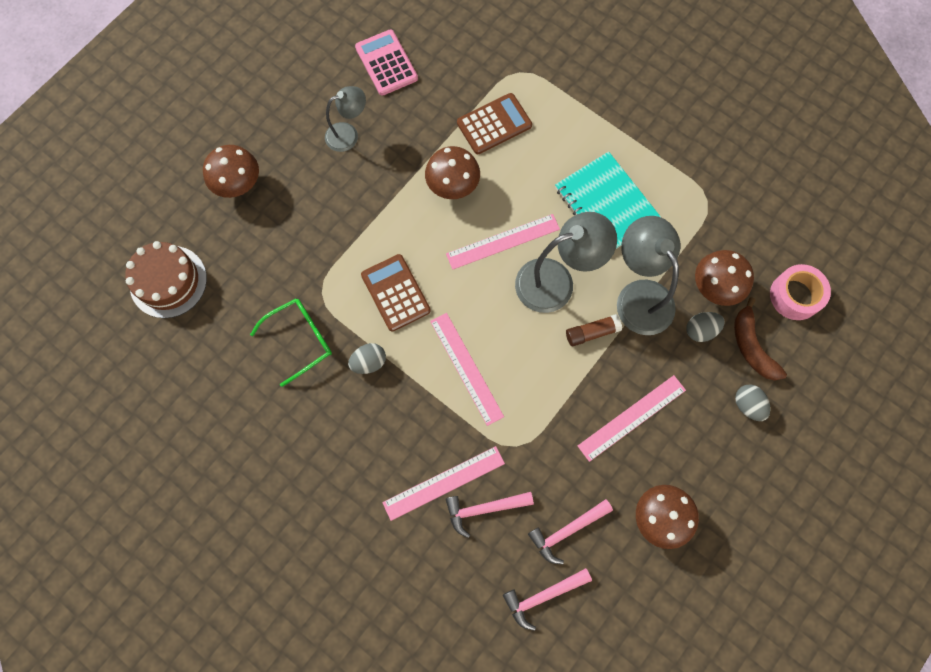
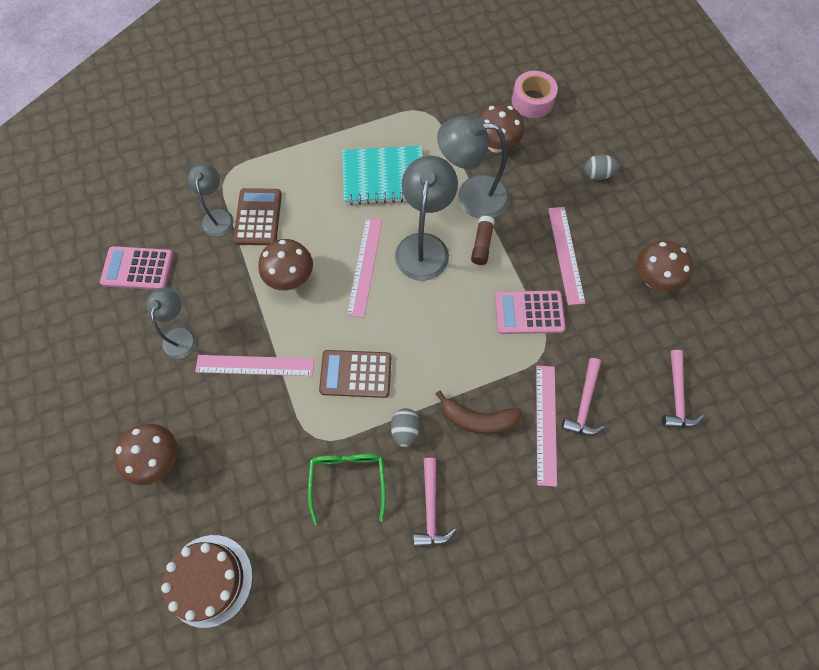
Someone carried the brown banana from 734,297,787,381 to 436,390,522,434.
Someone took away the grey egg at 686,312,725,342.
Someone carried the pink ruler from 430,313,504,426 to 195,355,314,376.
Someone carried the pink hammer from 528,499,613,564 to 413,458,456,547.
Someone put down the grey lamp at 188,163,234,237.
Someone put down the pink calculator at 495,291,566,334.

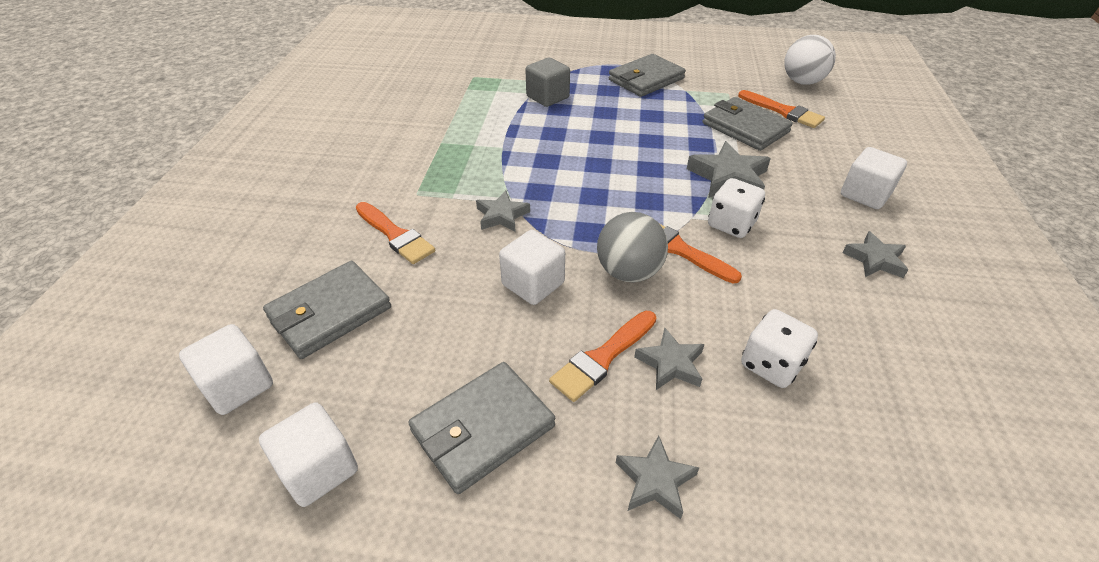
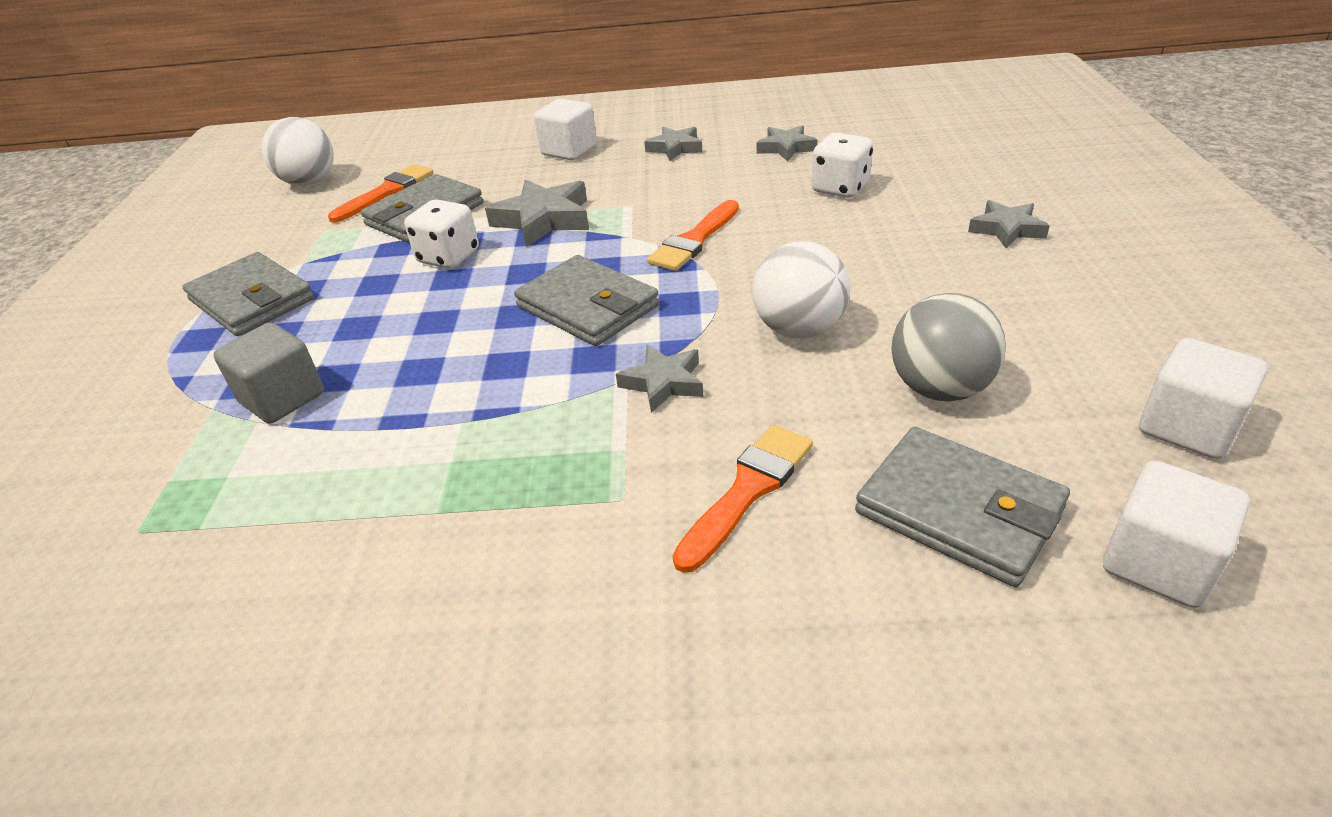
Someone carried the white dice from 708,178,765,238 to 404,199,479,269.
Someone carried the grey ball from 597,212,668,282 to 891,293,1006,401.
Someone swapped the white cube at 499,230,565,305 for the white ball at 752,241,850,339.
Someone took away the orange brush at 549,311,656,402.
Someone carried the grey star from 634,328,705,390 to 757,125,817,162.
Someone carried the grey wallet from 408,362,555,494 to 514,255,659,346.

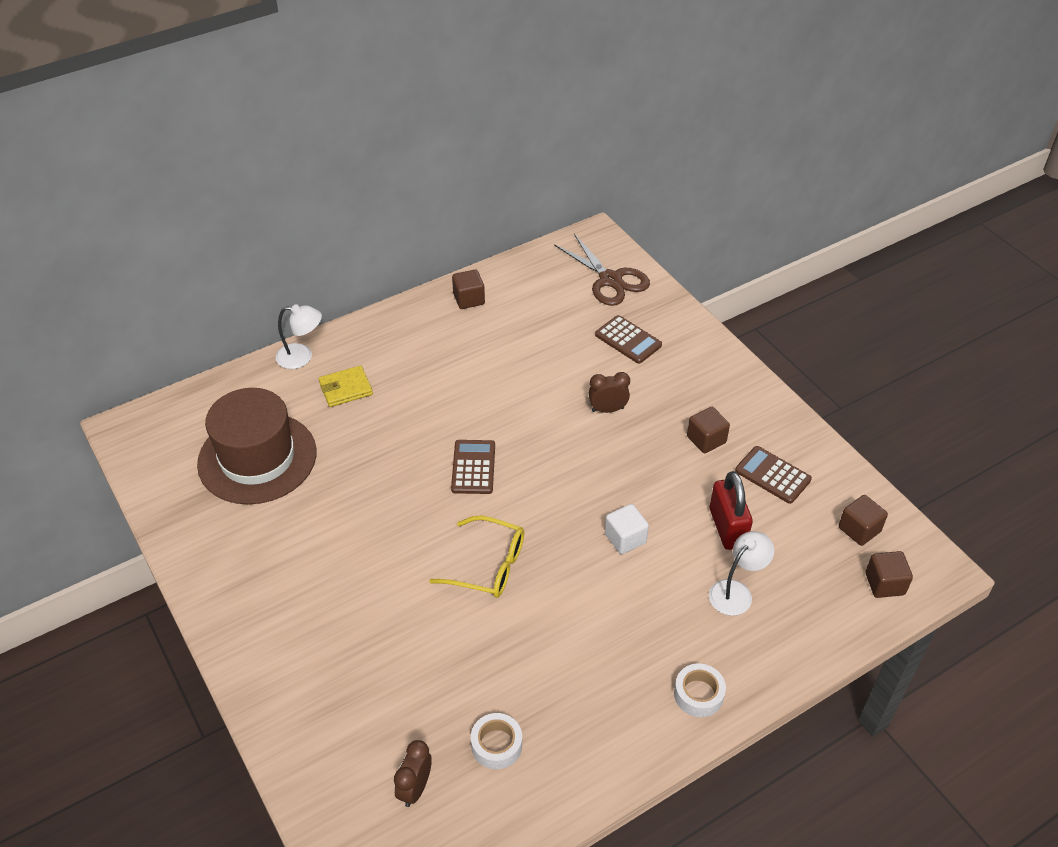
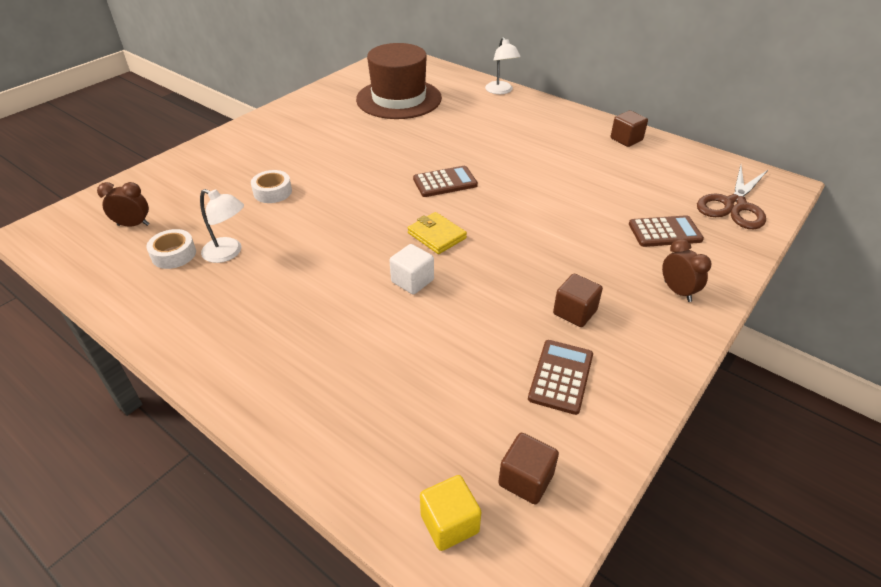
Someone rotated the brown calculator at 595,315,662,364 by 120 degrees counterclockwise.
Someone carried the yellow wallet from 319,365,373,407 to 408,212,467,254.
Someone carried the brown clock from 589,372,630,413 to 662,239,711,302.
Someone took away the red padlock at 710,471,753,550.
Someone took away the yellow glasses at 429,516,524,598.
Someone carried the white lamp from 709,531,774,616 to 200,189,244,263.
Someone repainted the brown cube at 865,551,913,598, which became the yellow cube at 420,475,481,551.
Someone carried the white tape from 674,664,726,717 to 251,170,292,203.

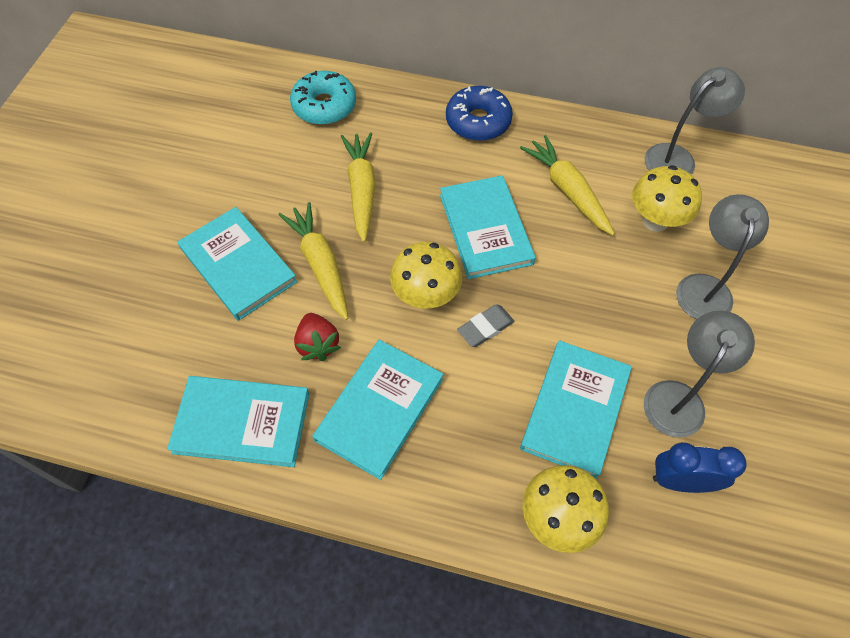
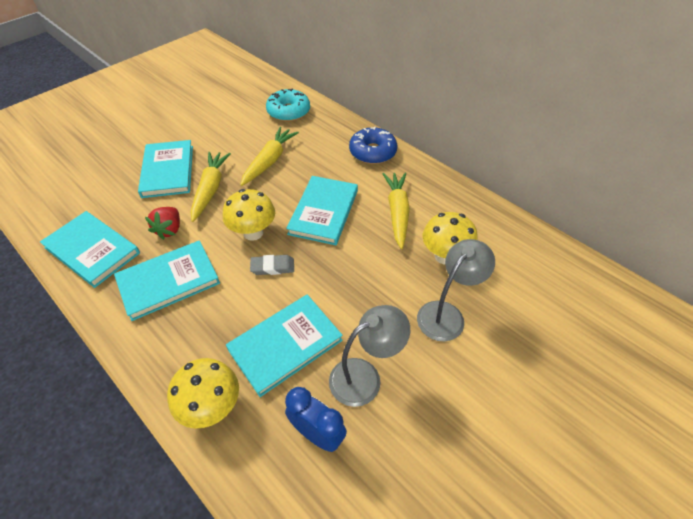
Someone took away the grey lamp at 644,67,745,175.

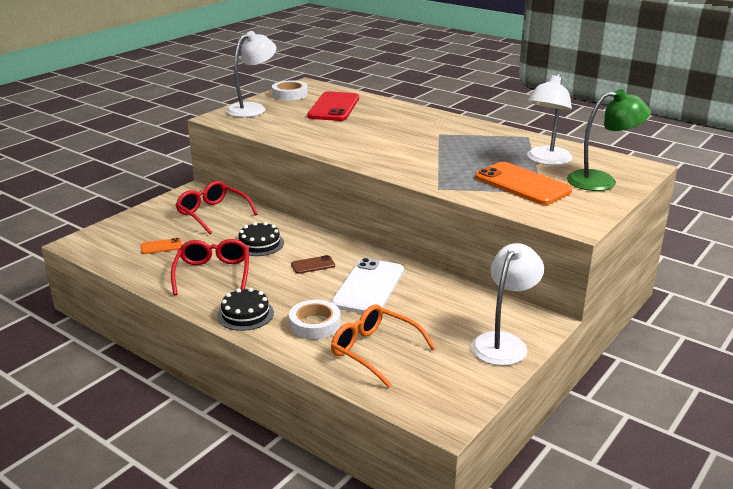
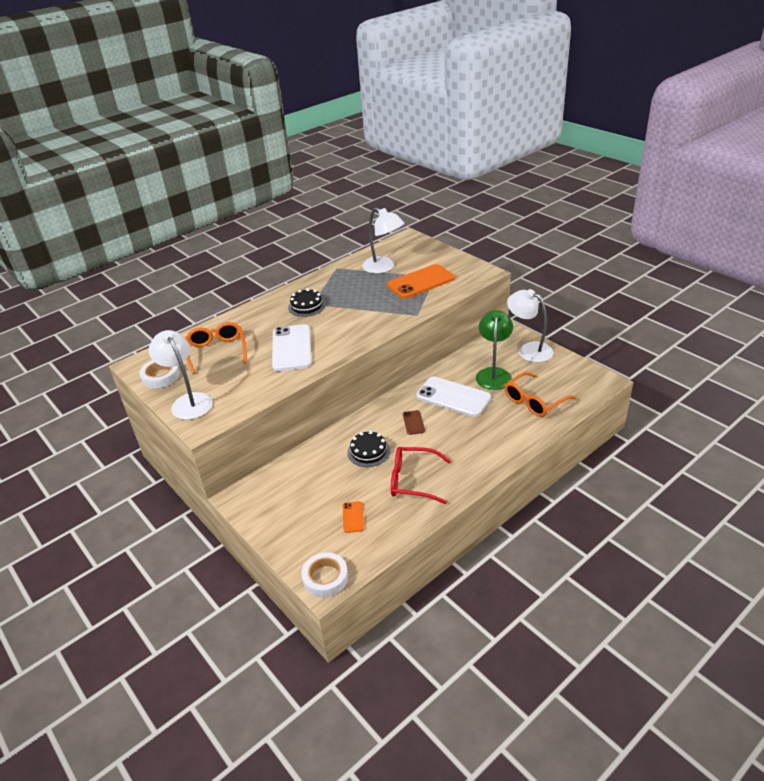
Someone carried the green lamp from 567,89,651,191 to 476,310,513,390.
Someone swapped the red phone at 307,91,359,121 for the orange glasses at 186,322,247,374.
Someone took away the red glasses at 176,181,258,234.
Someone carried the black cake from 217,288,274,331 to 288,288,326,317.
Someone carried the white tape from 289,300,341,339 to 301,552,348,597.
Someone put down the white phone at 272,324,312,371.

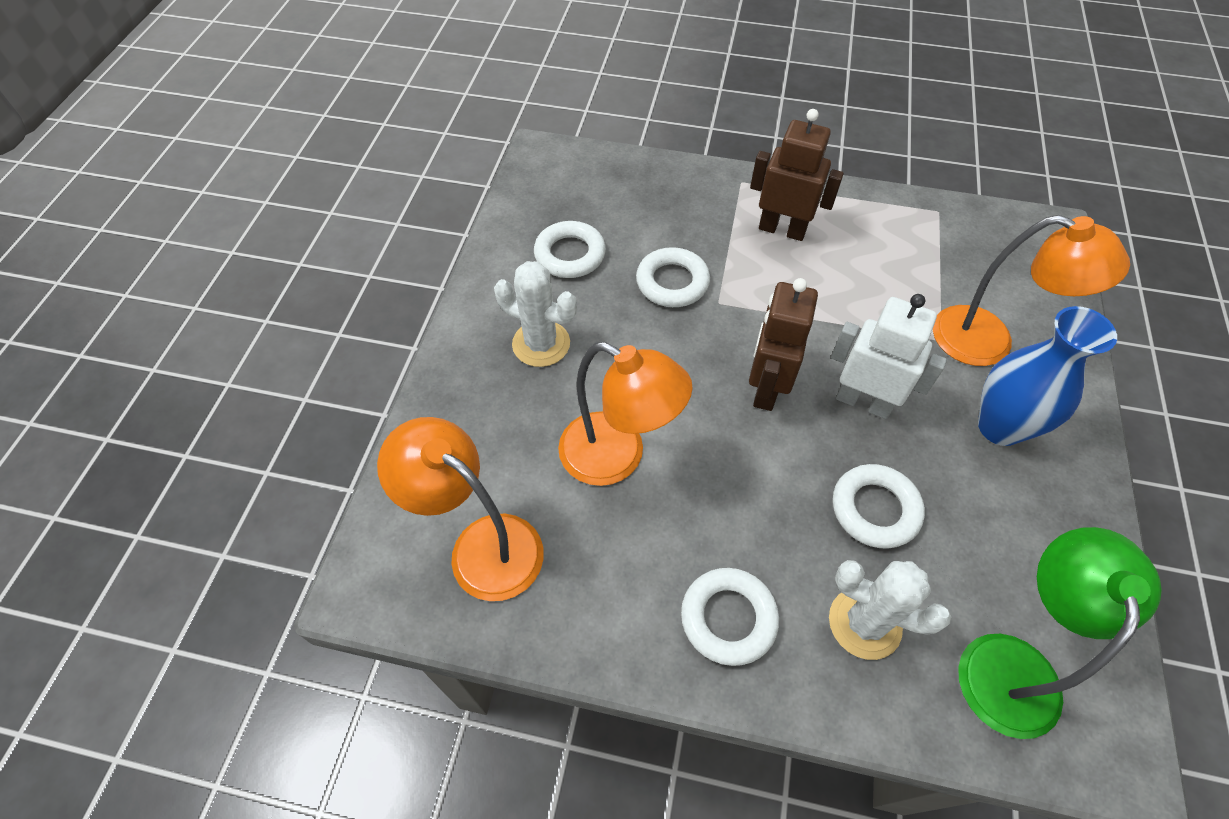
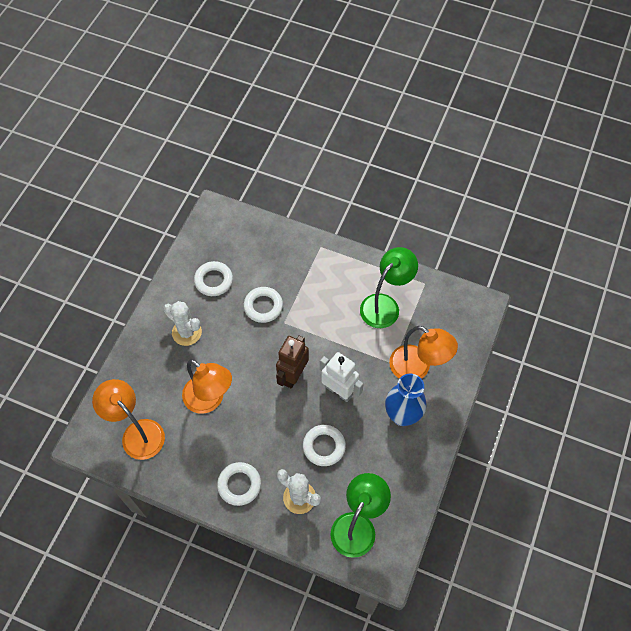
Someone took away the brown robot at 750,109,844,241.
Someone put down the green lamp at 360,247,418,328.

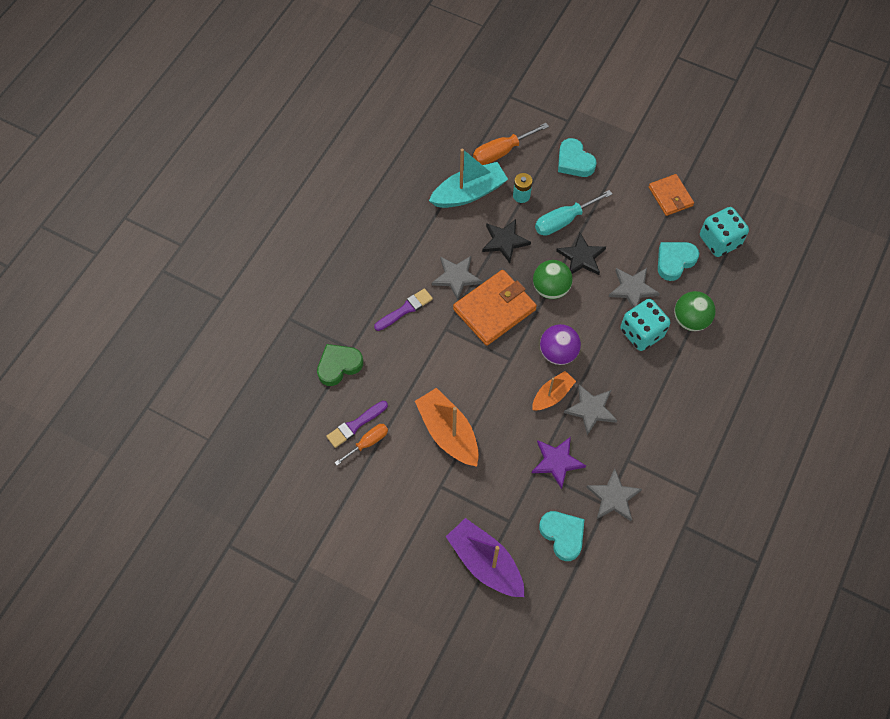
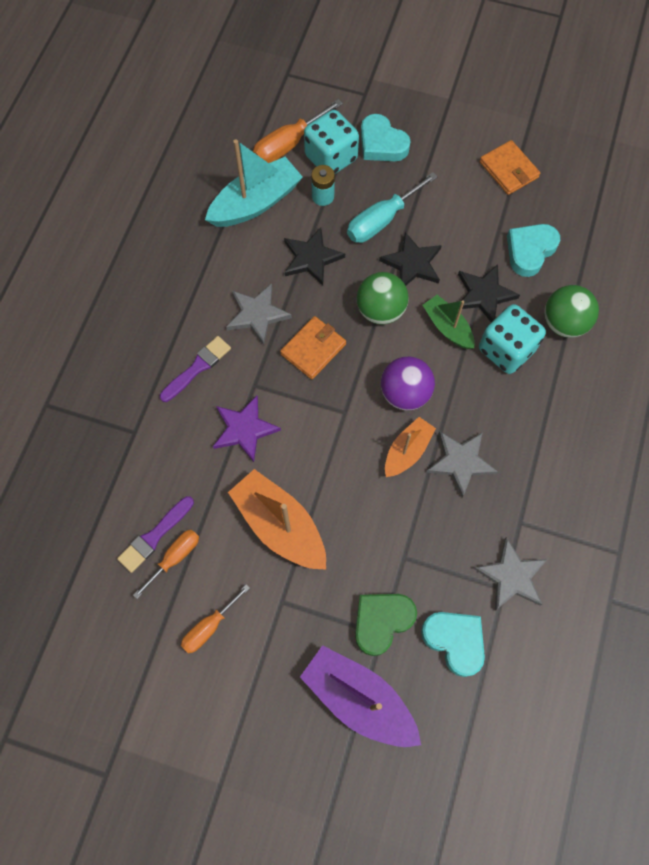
Someone carried the turquoise dice from 700,207,749,257 to 304,110,359,174.
Someone repainted the grey star at 608,268,660,308, which became the black star at 458,264,520,323.
Someone scaled the orange wallet at 453,270,537,346 by 0.61.
Someone carried the green heart from 317,344,363,386 to 355,594,417,656.
Someone carried the purple star from 532,437,586,489 to 213,396,281,462.
Someone put down the green boat at 423,295,475,349.
Someone put down the orange screwdriver at 181,584,250,653.

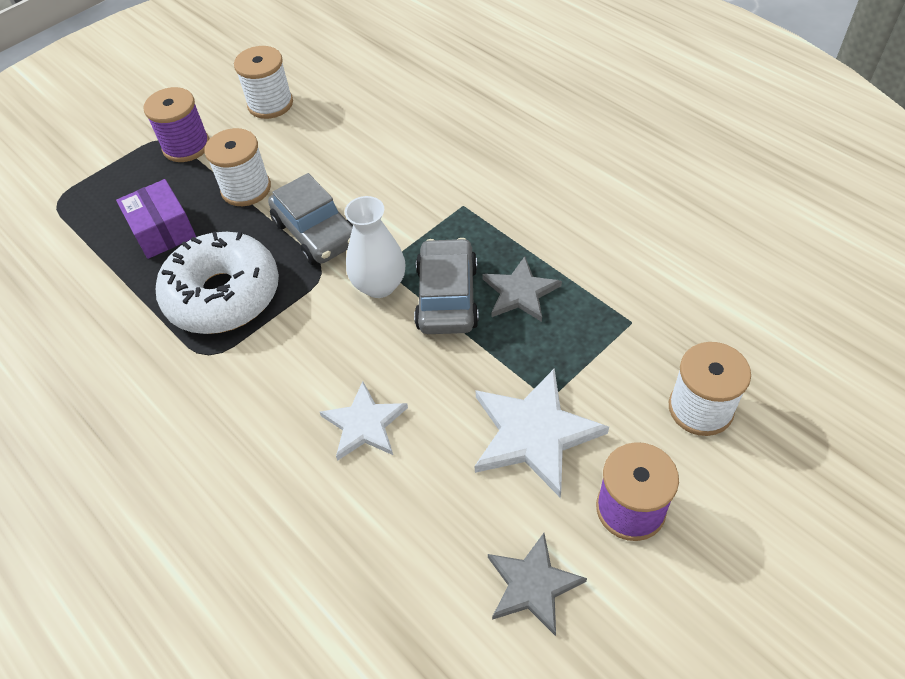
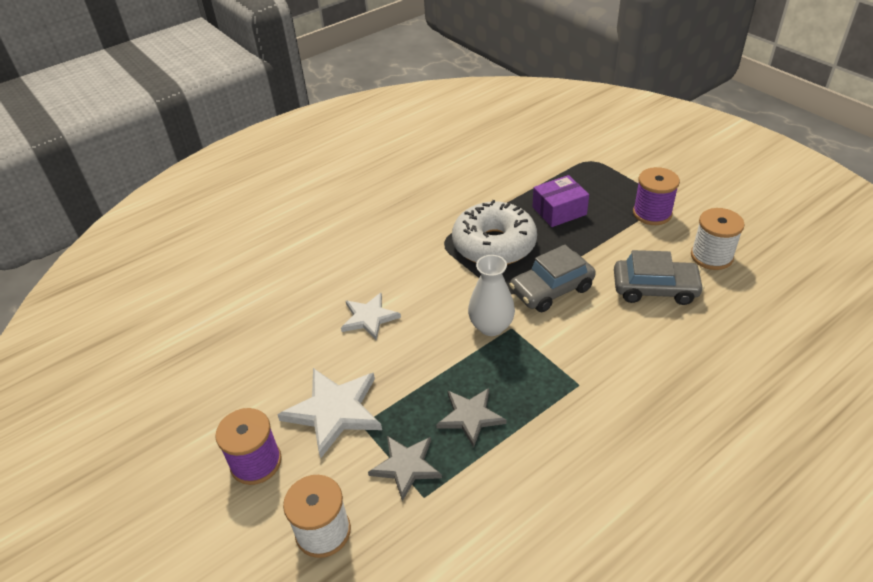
Someone took away the white spool at 205,128,271,206.
Someone carried the grey car from 414,238,479,334 to 614,250,704,305.
Someone carried the grey star from 488,533,587,636 to 368,436,442,501.

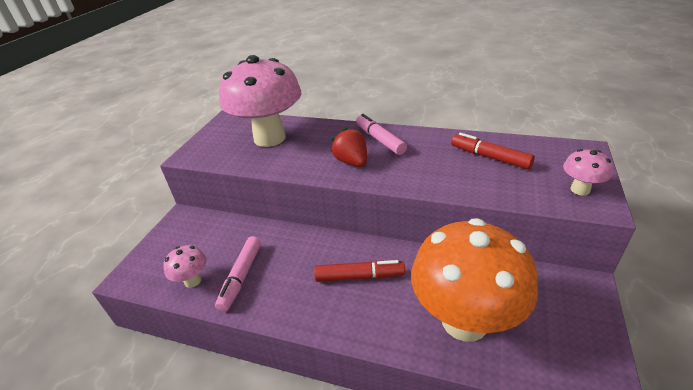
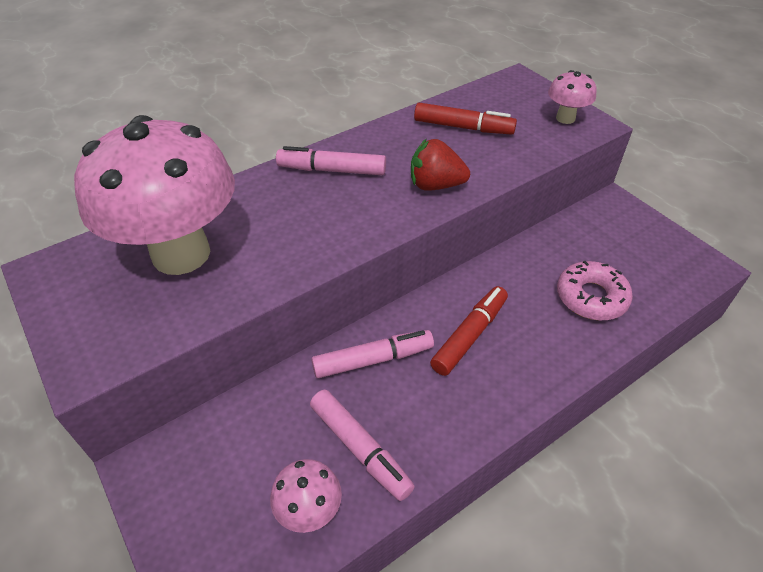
Someone carried the red strawberry from 331,128,367,167 to 411,138,470,191.
Someone rotated the red marker at 451,133,535,170 by 150 degrees counterclockwise.
Someone swapped the orange mushroom at 411,218,538,342 for the pink donut at 557,261,633,320.
Someone put down the pink marker at 311,330,434,378.

